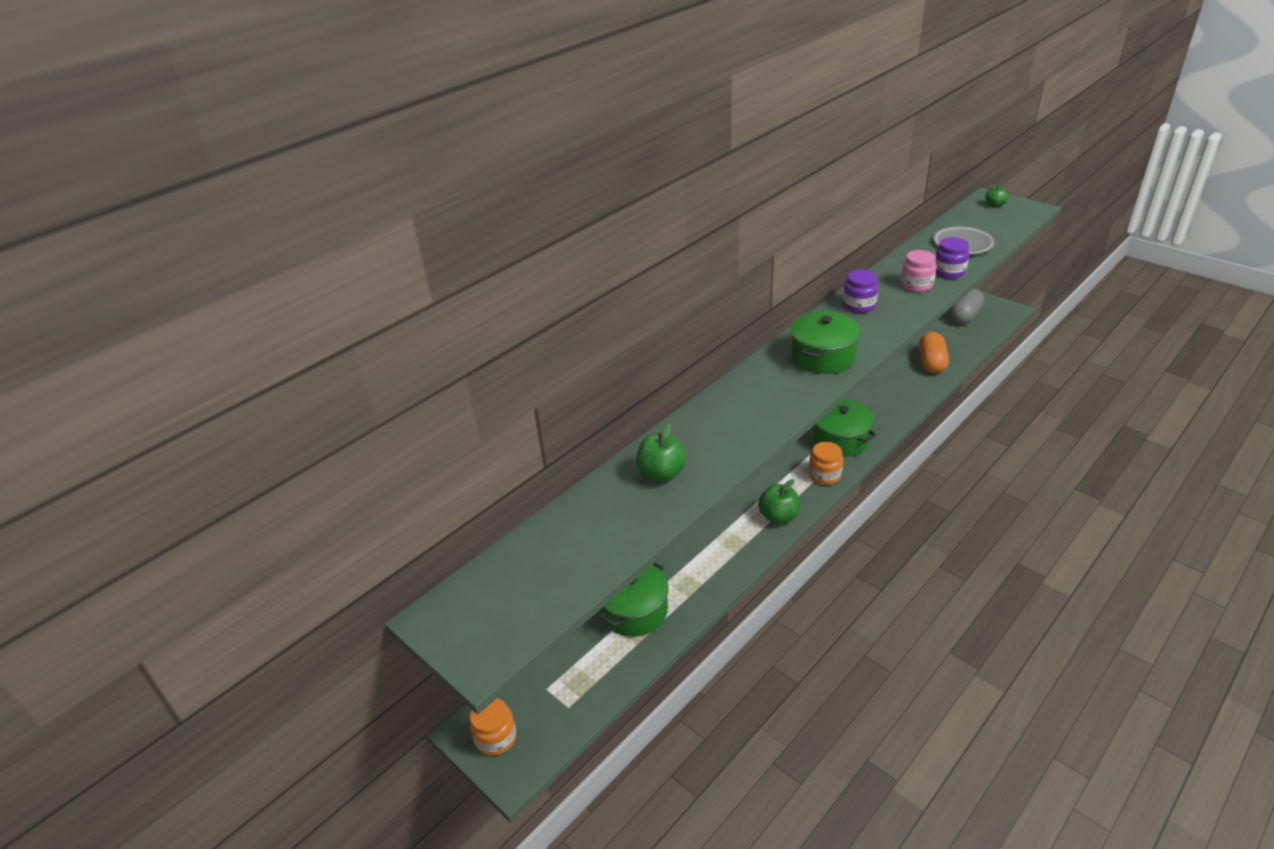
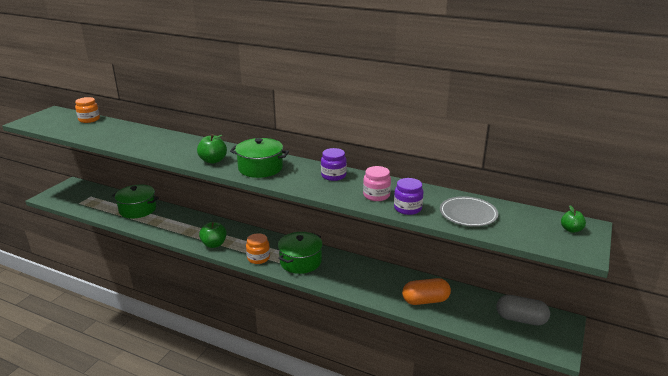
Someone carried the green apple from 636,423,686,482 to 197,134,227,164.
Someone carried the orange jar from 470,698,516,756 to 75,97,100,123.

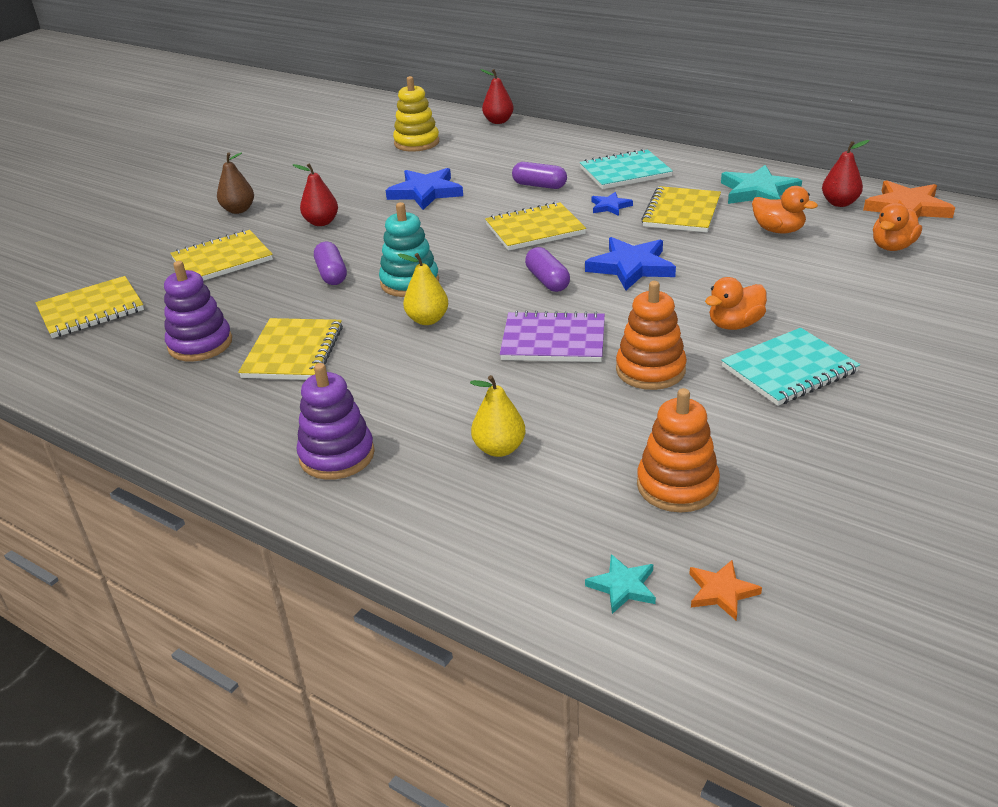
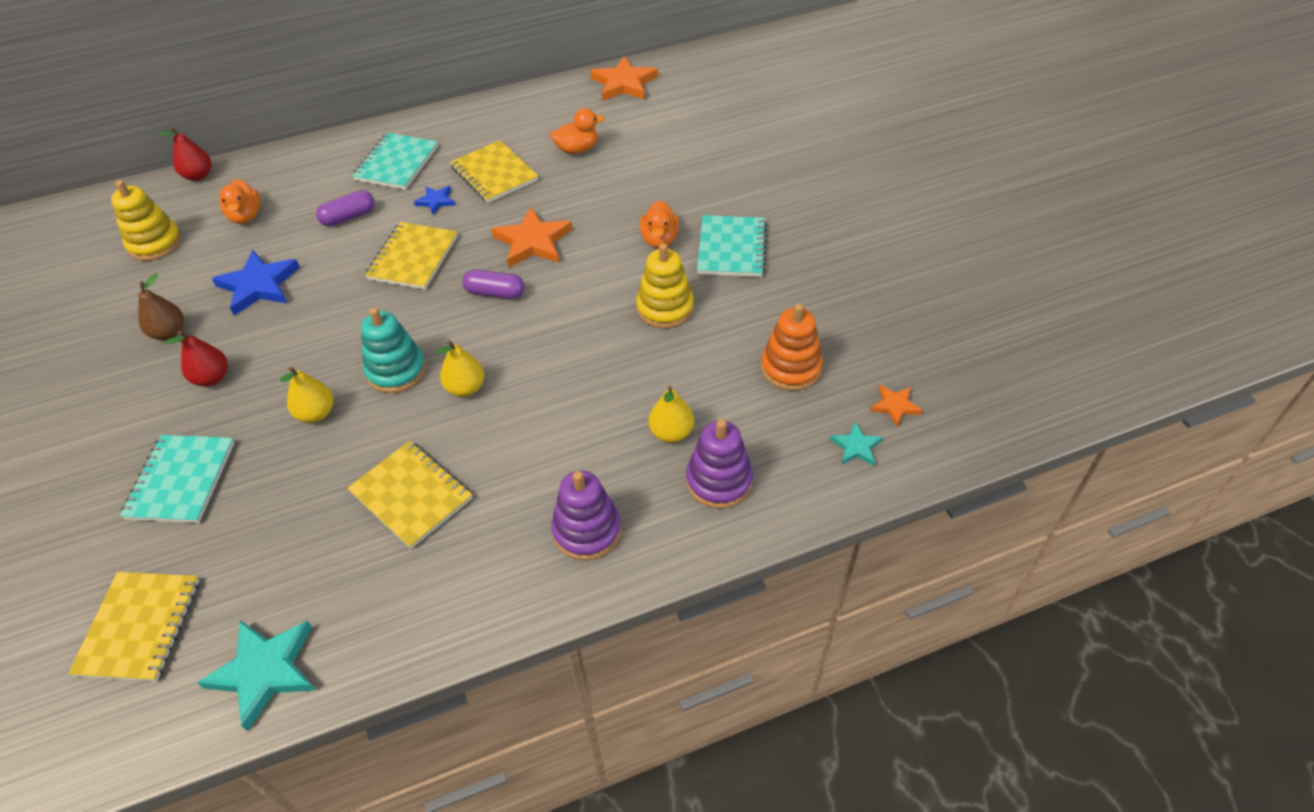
Someone took away the red pear at 822,140,870,207.
Someone carried the brown pear from 217,152,254,214 to 138,273,184,340.
Someone carried the turquoise star from 721,165,802,204 to 197,620,316,731.
Someone carried the orange duck from 873,203,922,251 to 219,179,261,224.
Someone repainted the yellow notebook at 170,230,273,281, which became the turquoise notebook at 120,435,235,523.
Someone repainted the blue star at 585,237,676,290, which became the orange star at 491,207,572,267.
Someone swapped the purple capsule at 314,242,347,285 for the yellow pear at 280,367,333,423.
Someone carried the purple stacking toy from 164,261,232,361 to 686,419,753,509.
Someone repainted the orange stacking toy at 616,281,687,390, which became the yellow stacking toy at 636,243,694,328.
Someone took away the purple notebook at 500,310,605,362.

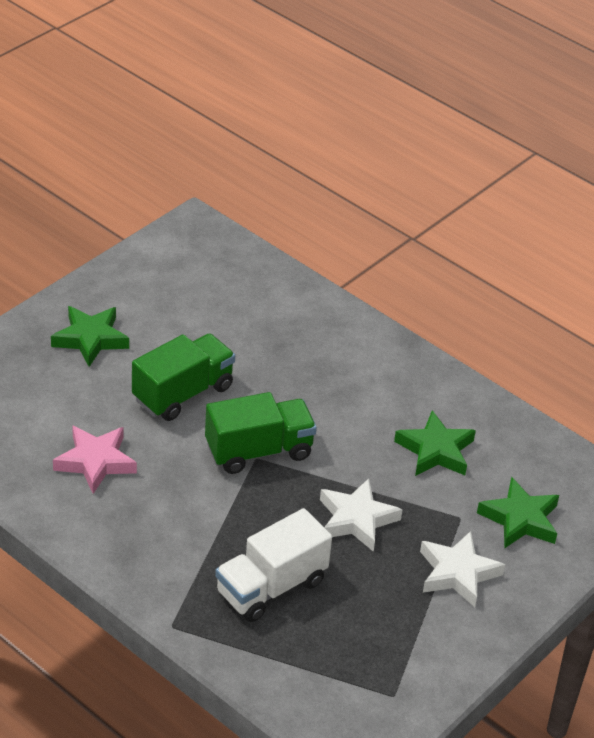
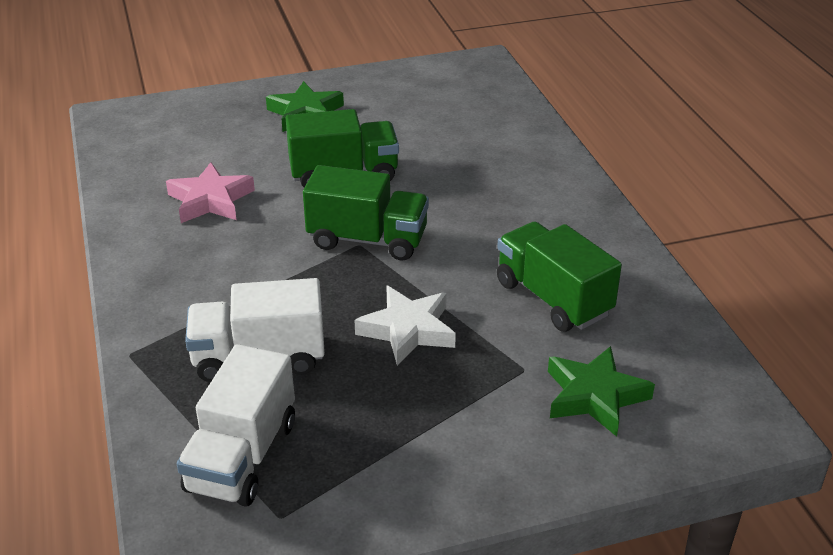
Someone swapped the green star at 394,410,476,476 for the green truck at 497,222,622,332.
Someone took away the white star at 420,531,505,607.
Someone put down the white truck at 177,344,295,507.

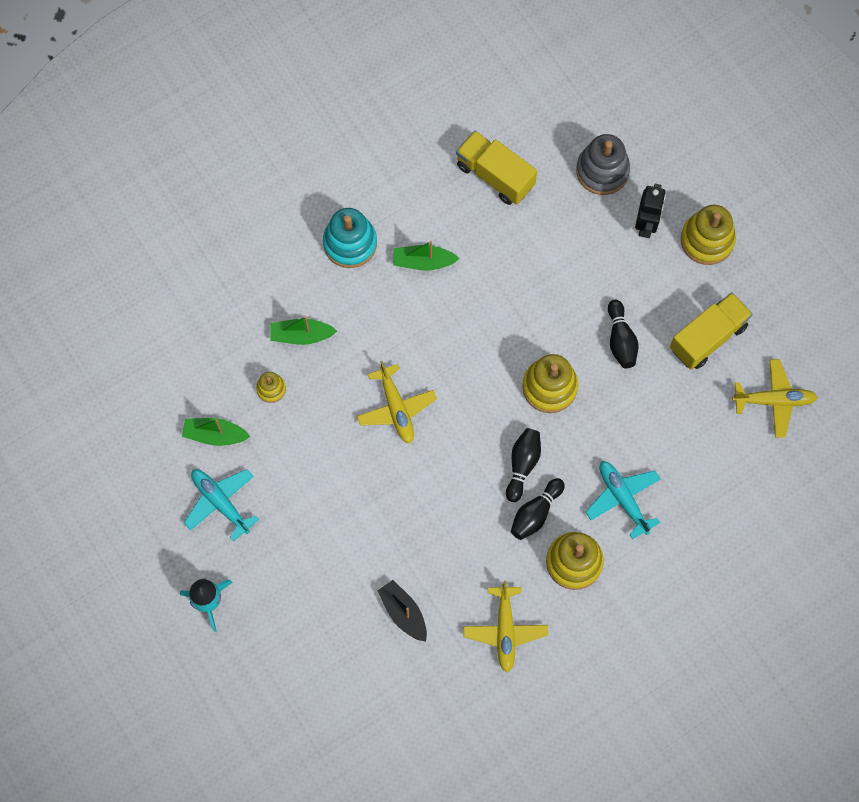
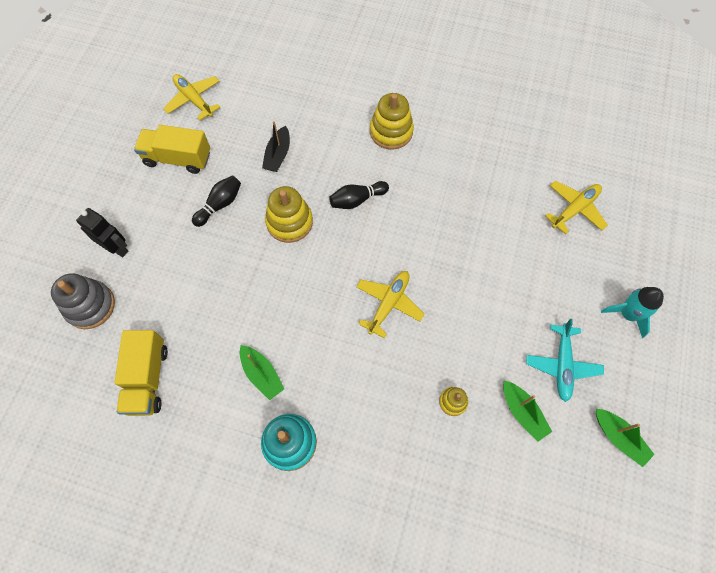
Someone rotated the black robot at 635,184,666,238 by 60 degrees clockwise.
Someone took away the yellow stacking toy at 681,205,736,265.
Someone carried the green boat from 270,316,337,345 to 596,409,655,467.
Someone took away the turquoise plane at 586,461,661,539.
Someone took away the black bowling pin at 511,478,565,540.
Someone carried the black boat from 378,580,427,642 to 262,121,290,172.
Someone carried the yellow plane from 463,580,548,672 to 545,180,608,234.

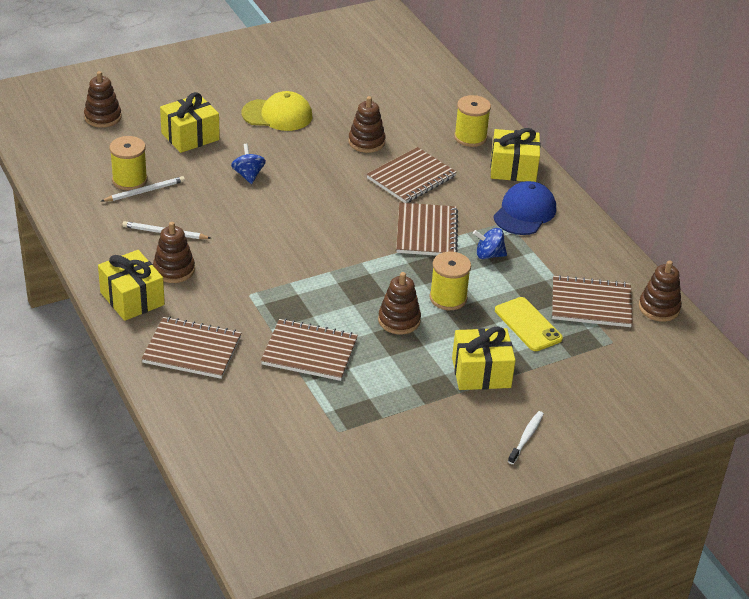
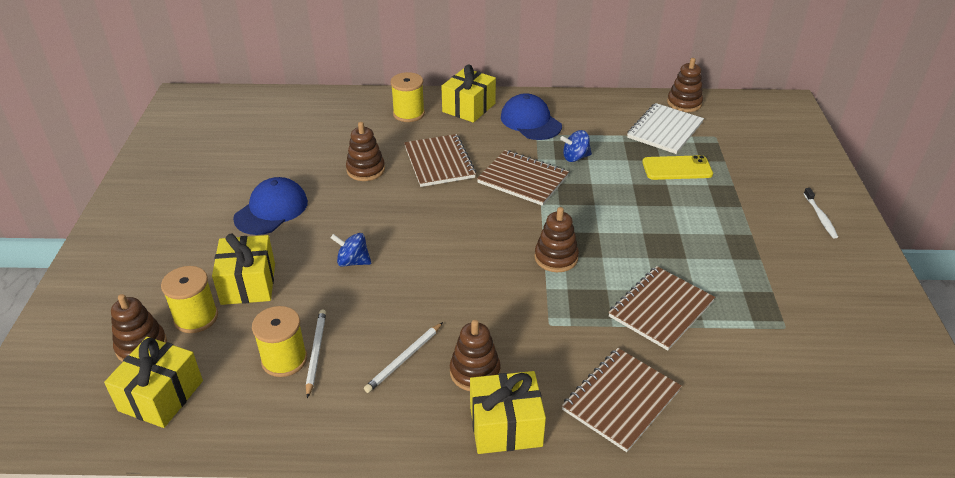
Someone repainted the yellow cap at 242,91,312,131, which became the blue cap at 233,177,308,235.
Someone rotated the blue spinning top at 473,228,507,259 by 45 degrees clockwise.
Someone carried the yellow spool from 430,252,471,310 to 161,266,218,333.
Someone carried the brown stacking toy from 378,272,421,334 to 534,207,579,272.
Someone repainted the brown notebook at 552,275,633,327, which became the white notebook at 627,103,704,154.
Someone carried the yellow gift from 452,327,516,390 to 104,337,203,428.
Someone rotated the white toothbrush at 508,411,544,464 by 150 degrees counterclockwise.

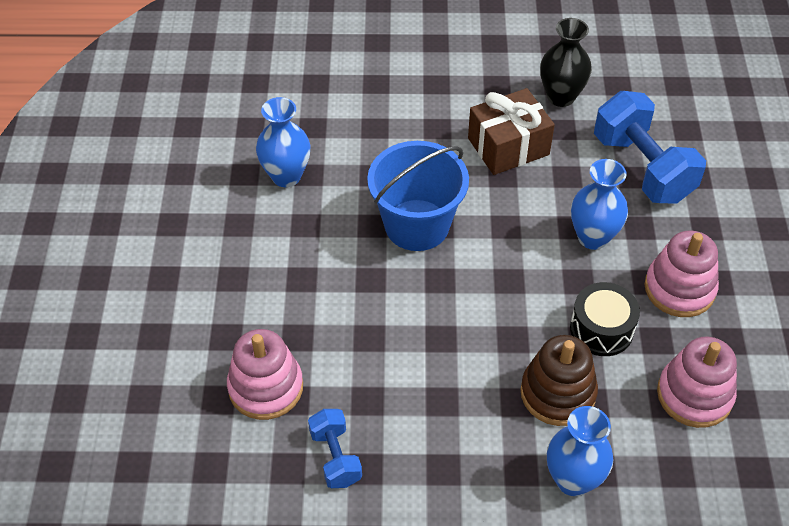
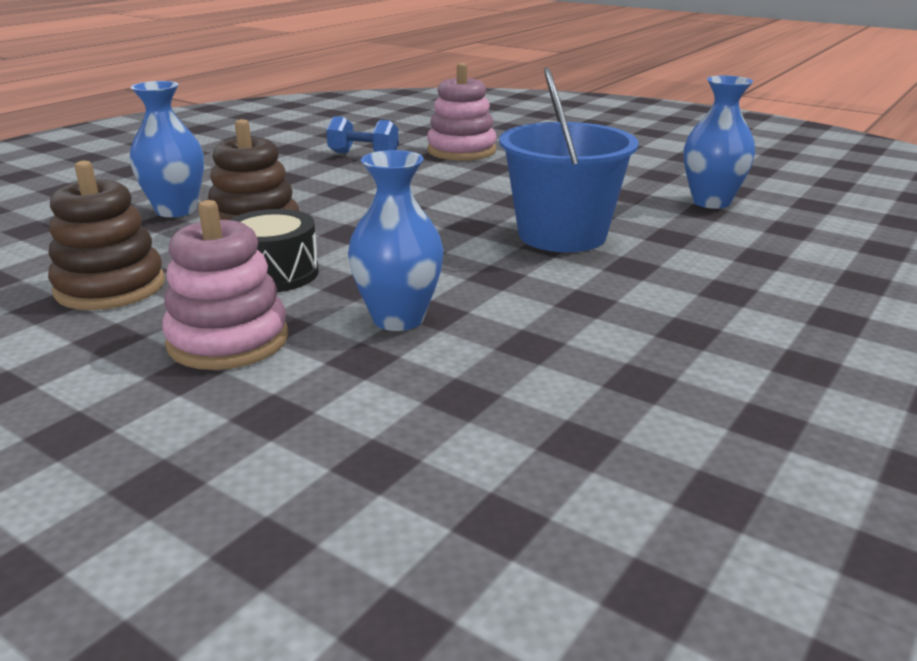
Someone took away the black vase at 540,18,592,107.
Someone took away the brown gift at 468,88,555,175.
Someone took away the blue dumbbell at 594,91,706,204.
Someone repainted the pink stacking toy at 657,337,737,428, which became the brown stacking toy at 48,161,165,310.

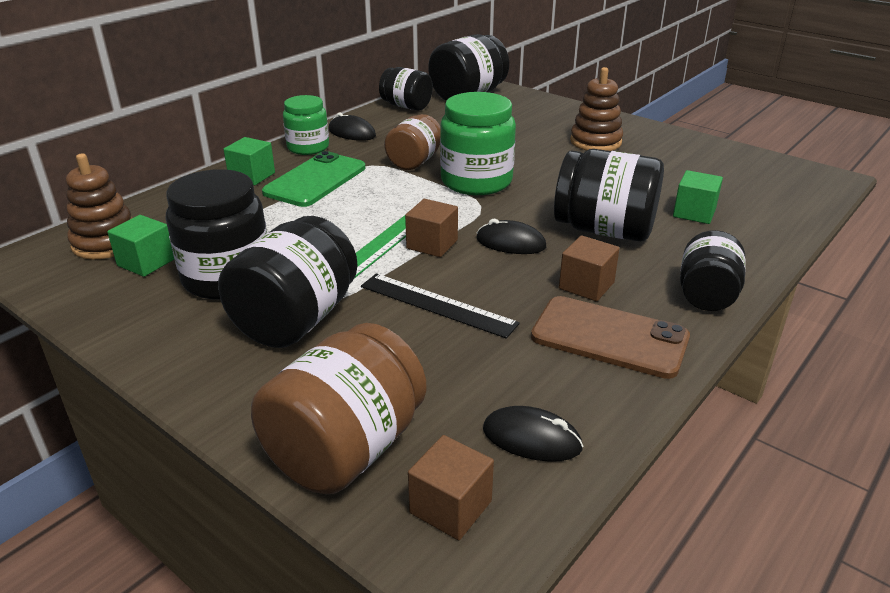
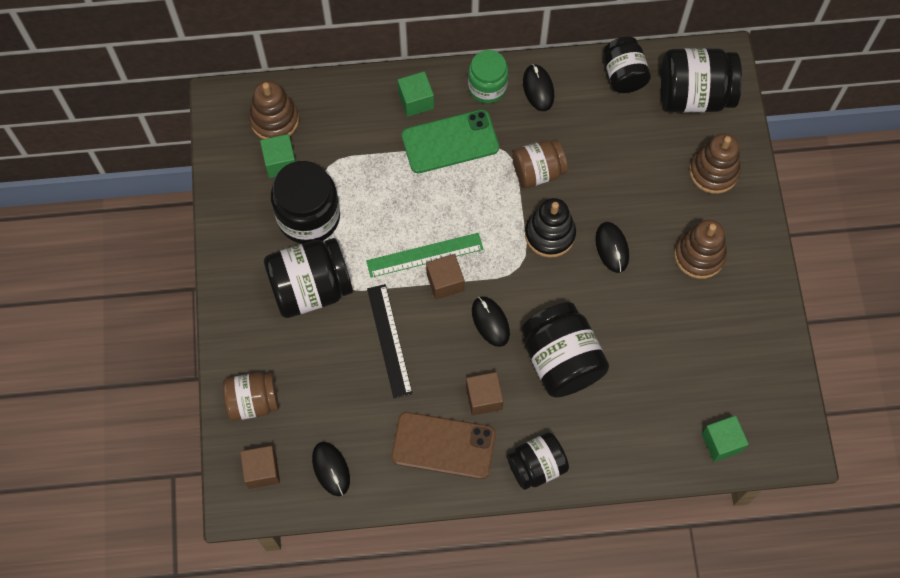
Someone swapped the green jar at 440,92,516,195 for the black stacking toy at 525,198,576,258.
Someone carried the green cube from 673,170,723,224 to 702,416,749,462.
Someone rotated the brown phone at 531,296,690,379 by 60 degrees counterclockwise.
Someone scaled the brown jar at 251,323,427,495 by 0.64.
Someone put down the brown stacking toy at 689,133,741,194.
Someone put down the black mouse at 595,222,629,273.

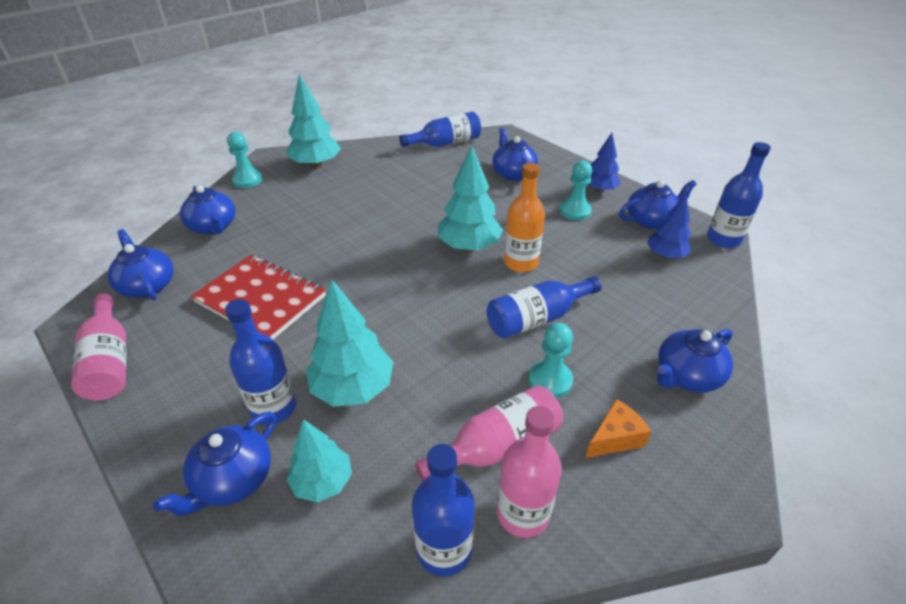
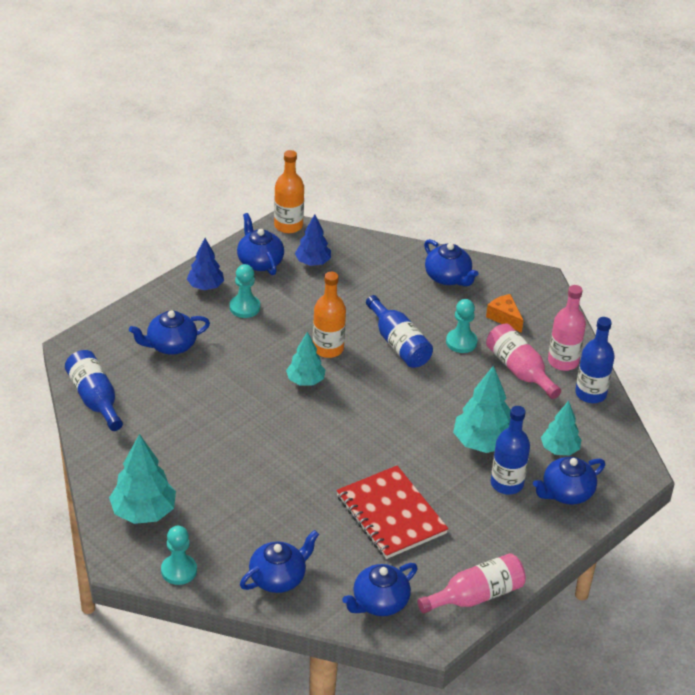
Someone repainted the blue bottle at 707,142,771,248, which became the orange bottle at 274,150,304,233.
Someone scaled the turquoise tree at 438,146,503,251 by 0.64.
Someone rotated the red notebook at 191,254,326,339 by 60 degrees counterclockwise.
Someone rotated the blue teapot at 153,412,276,516 by 120 degrees clockwise.

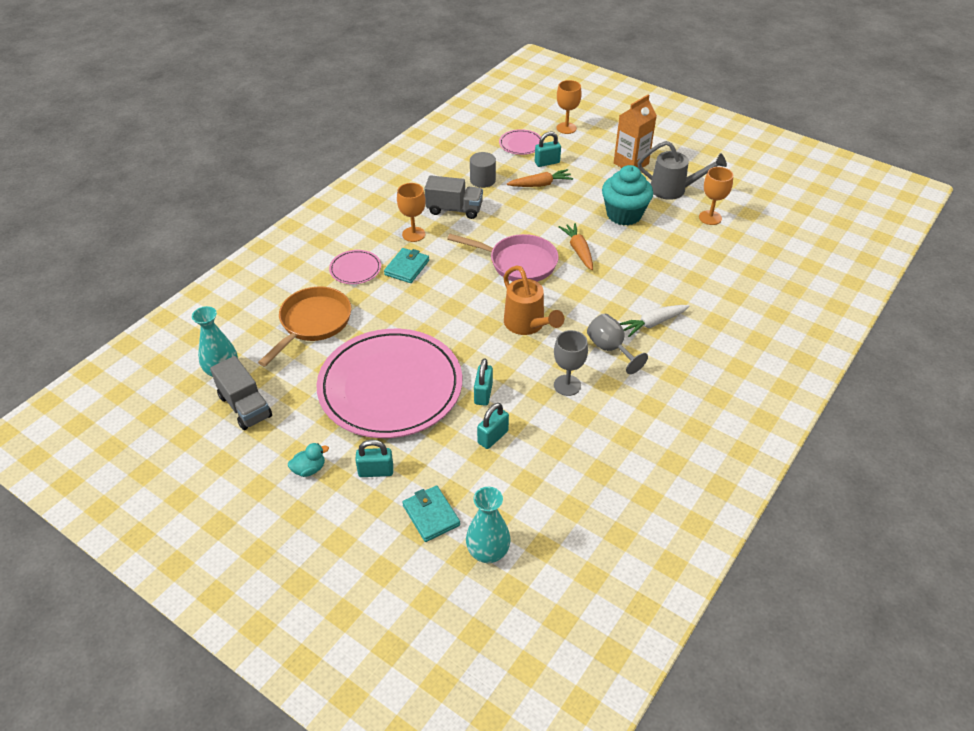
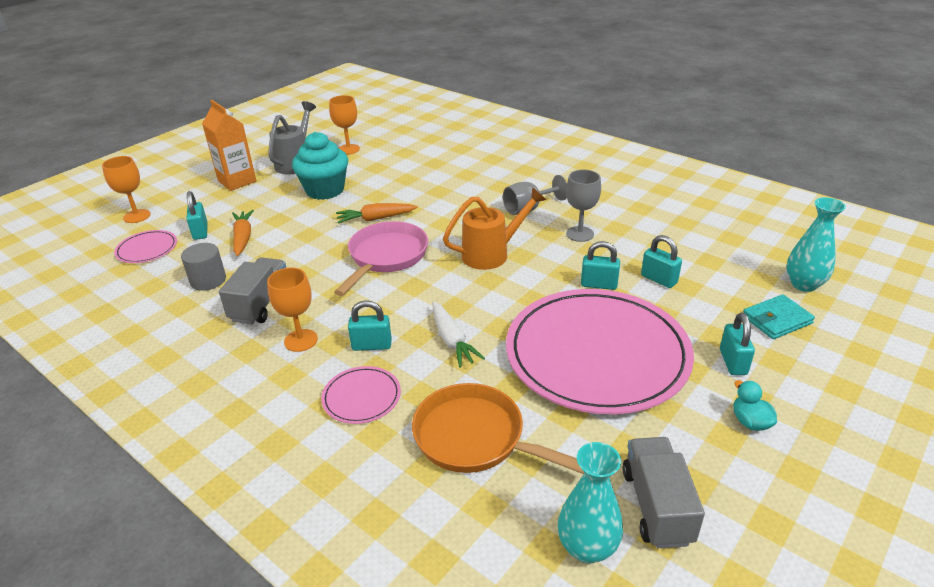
Someone swapped the turquoise wallet at 384,248,429,283 for the turquoise padlock at 348,300,392,351.
Someone carried the white carrot from 619,305,689,337 to 433,302,485,368.
Someone rotated the grey truck at 210,356,272,430 by 60 degrees counterclockwise.

